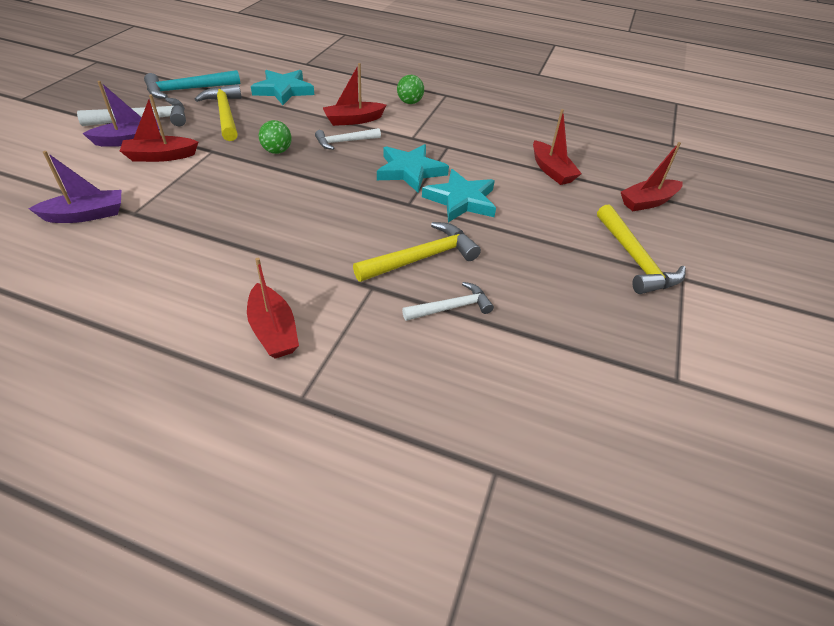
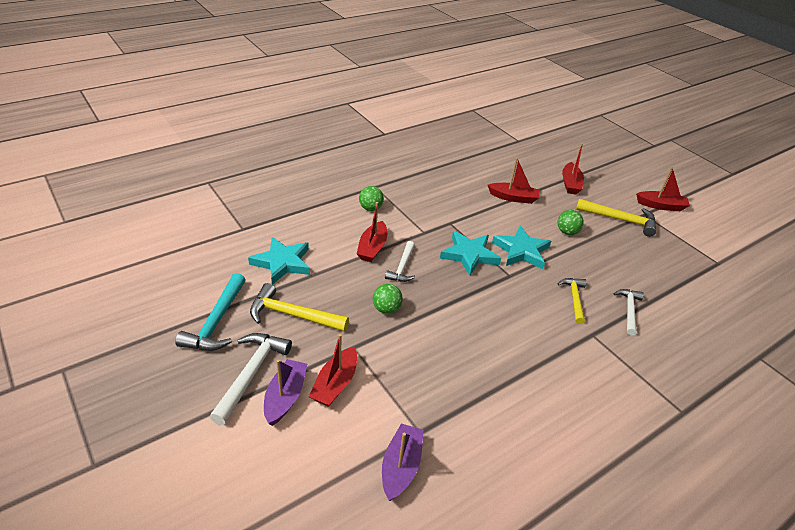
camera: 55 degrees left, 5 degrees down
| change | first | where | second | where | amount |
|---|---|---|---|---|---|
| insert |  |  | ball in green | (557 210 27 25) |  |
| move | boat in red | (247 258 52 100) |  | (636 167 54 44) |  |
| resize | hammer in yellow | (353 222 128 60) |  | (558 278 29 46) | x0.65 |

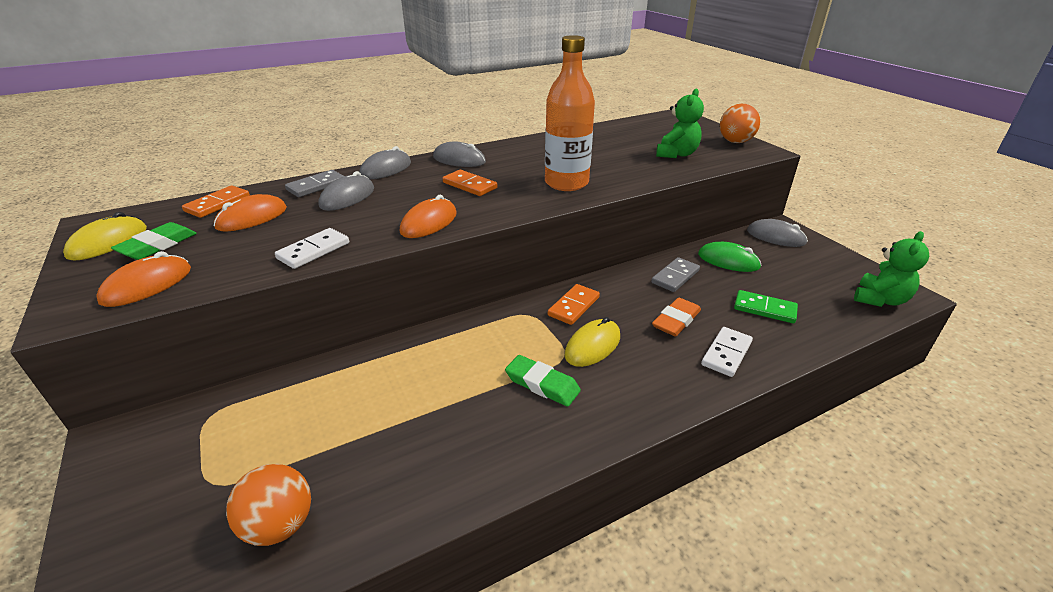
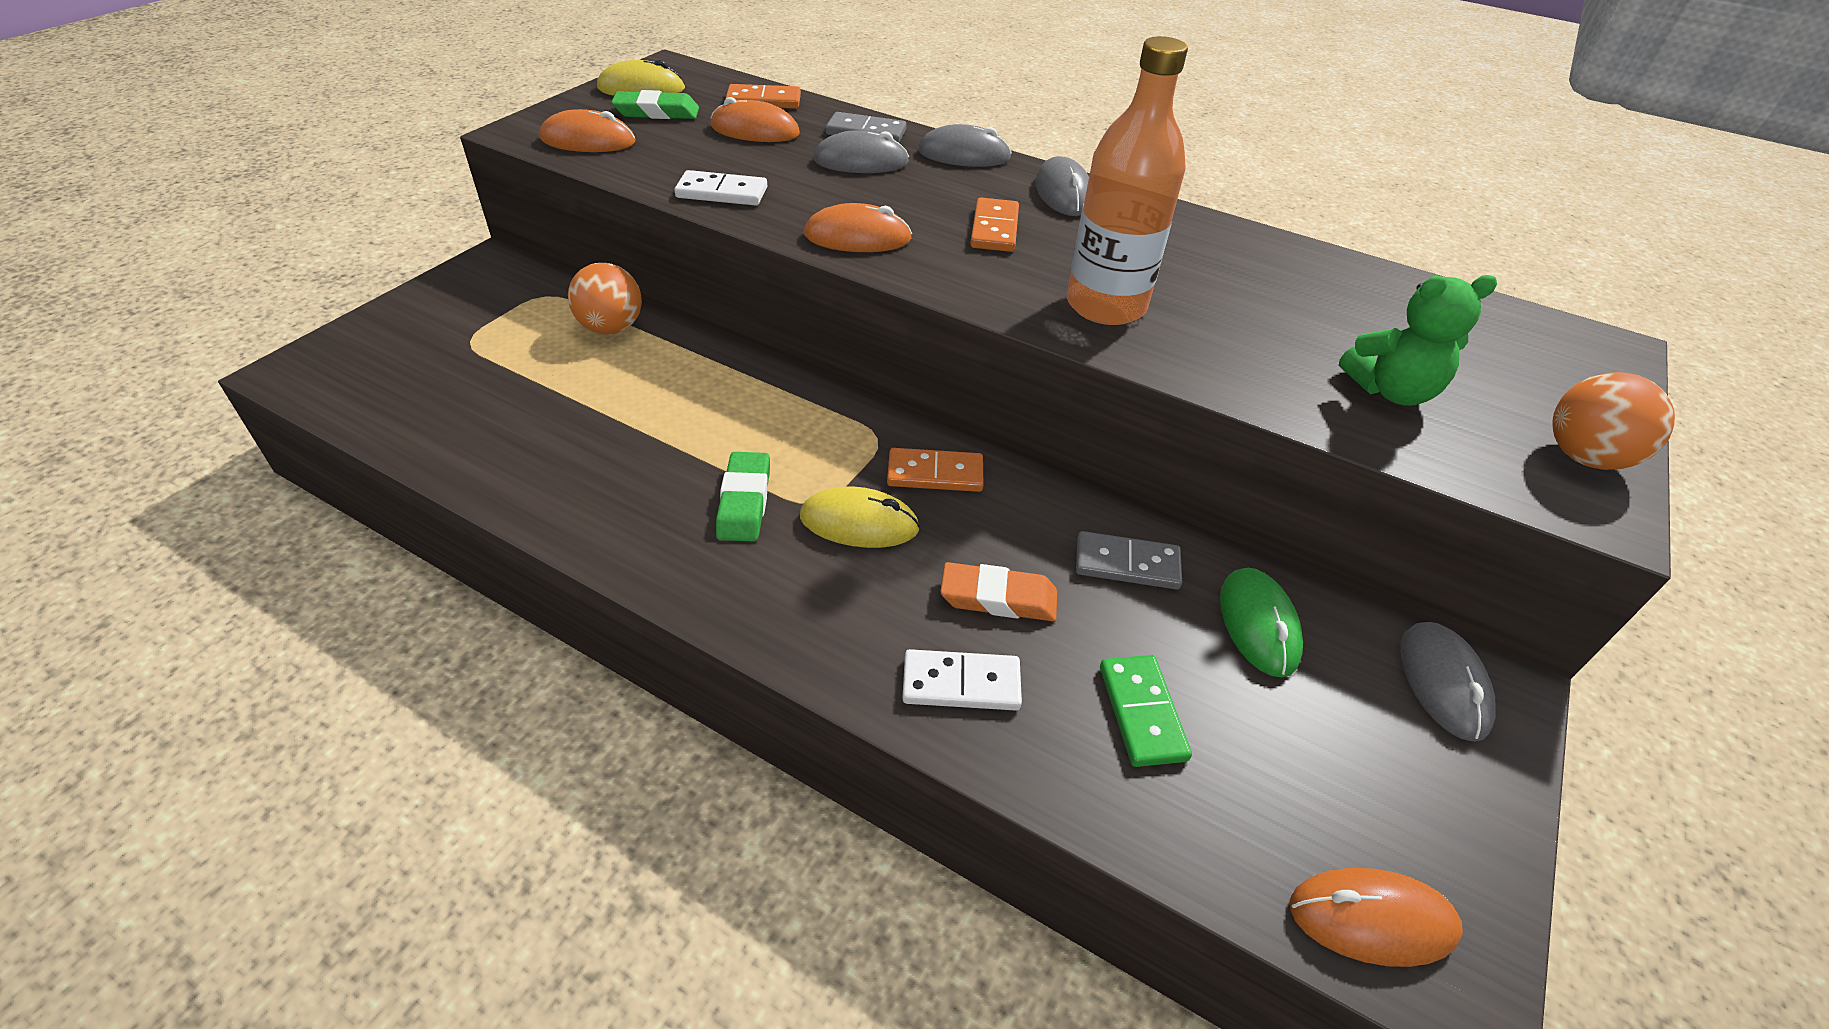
camera: 55 degrees right, 10 degrees up
| change | first | where | second | where | amount |
|---|---|---|---|---|---|
| move | ball in orange | (226 464 85 82) |  | (568 263 74 71) |  |
| replace | teddy bear in green | (854 231 75 76) | mouse in orange | (1290 868 173 99) |  |

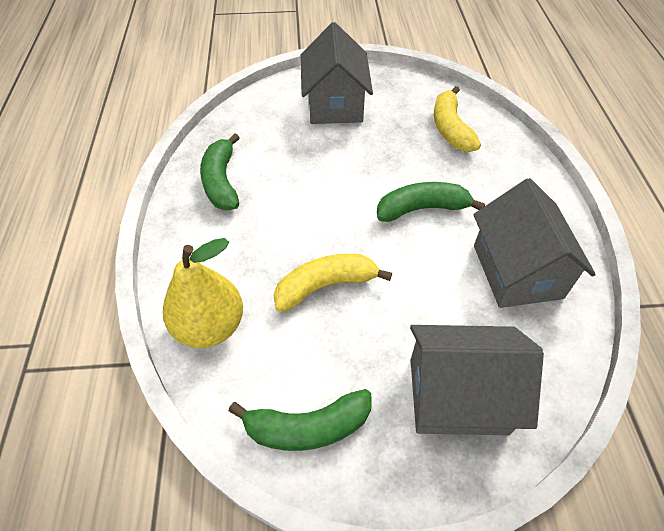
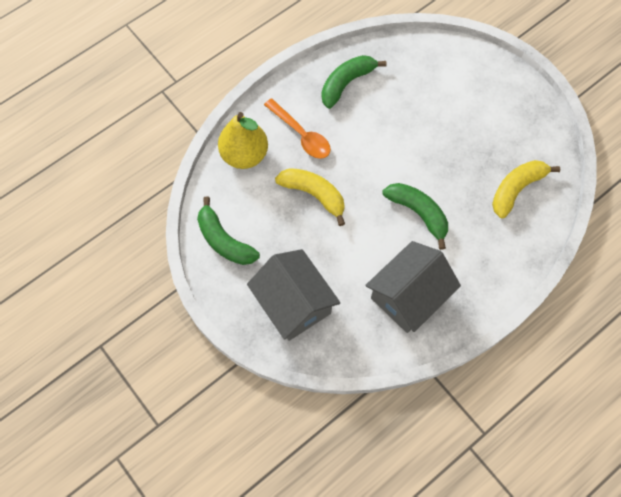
camera: 55 degrees right, 15 degrees up
| change | first | where | second | where | amount |
|---|---|---|---|---|---|
| delete | house in grey | (300 22 73 102) |  |  |  |
| insert |  |  | spoon in orange | (264 99 67 60) |  |

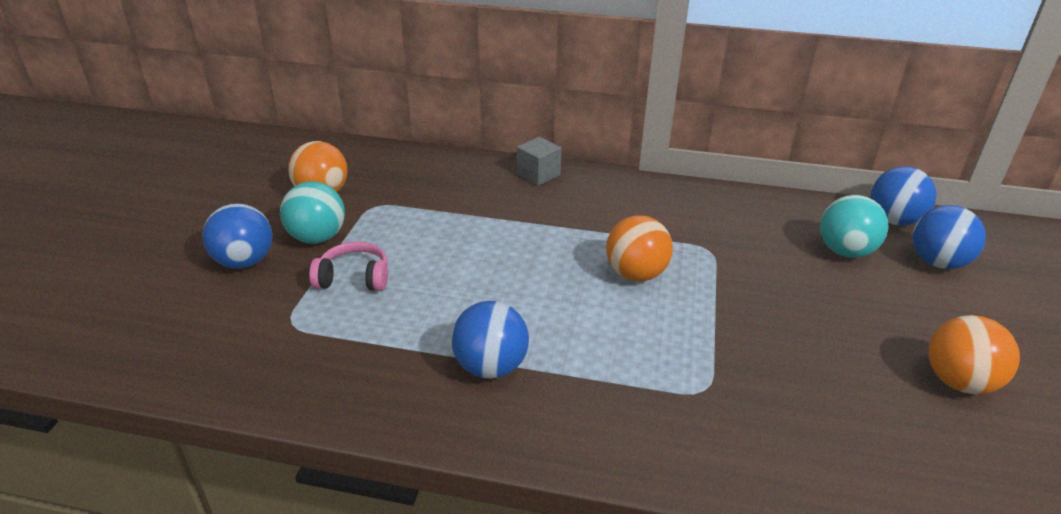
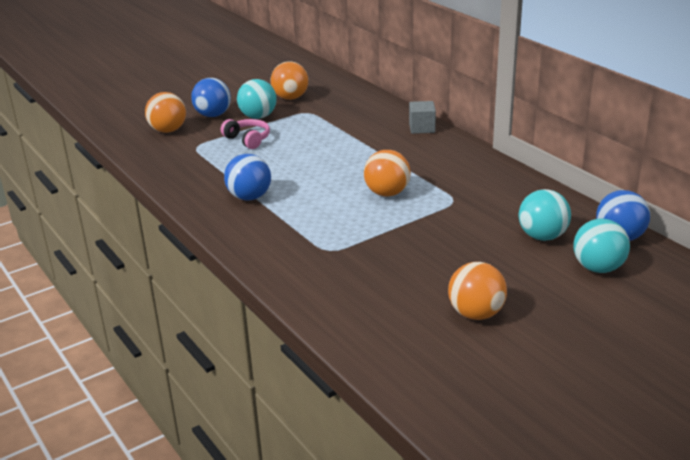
camera: 45 degrees right, 5 degrees down
| change | first | where | second | where | amount |
|---|---|---|---|---|---|
| insert |  |  | ball in orange | (145 92 41 41) |  |
| recolor | ball in blue | (912 205 74 64) | ball in turquoise | (574 219 56 54) |  |

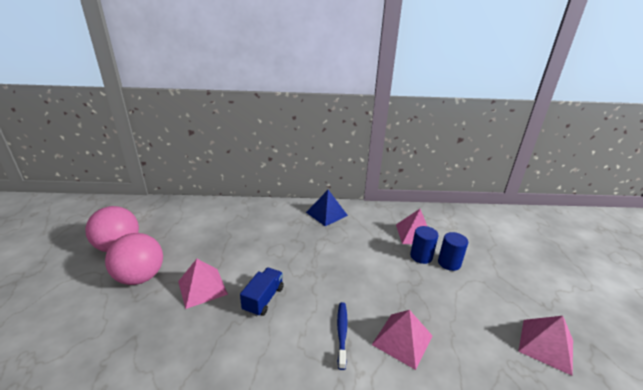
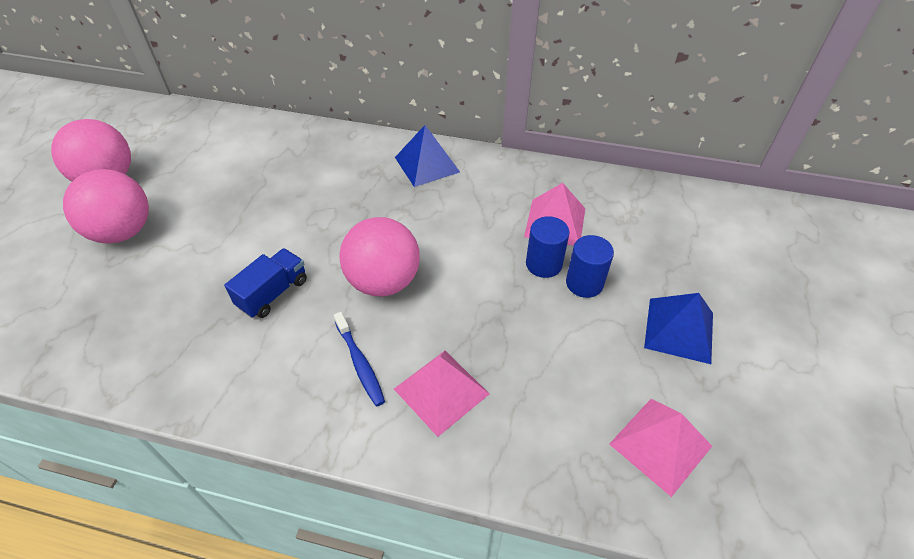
camera: 15 degrees right, 20 degrees up
| change | first | where | second | where | amount |
|---|---|---|---|---|---|
| delete | pyramid in pink | (178 259 50 50) |  |  |  |
| insert |  |  | ball in pink | (339 217 81 80) |  |
| insert |  |  | pyramid in blue | (644 293 69 71) |  |
| rotate | toothbrush in blue | (337 302 11 68) |  | (334 312 51 94) | 135 degrees clockwise |

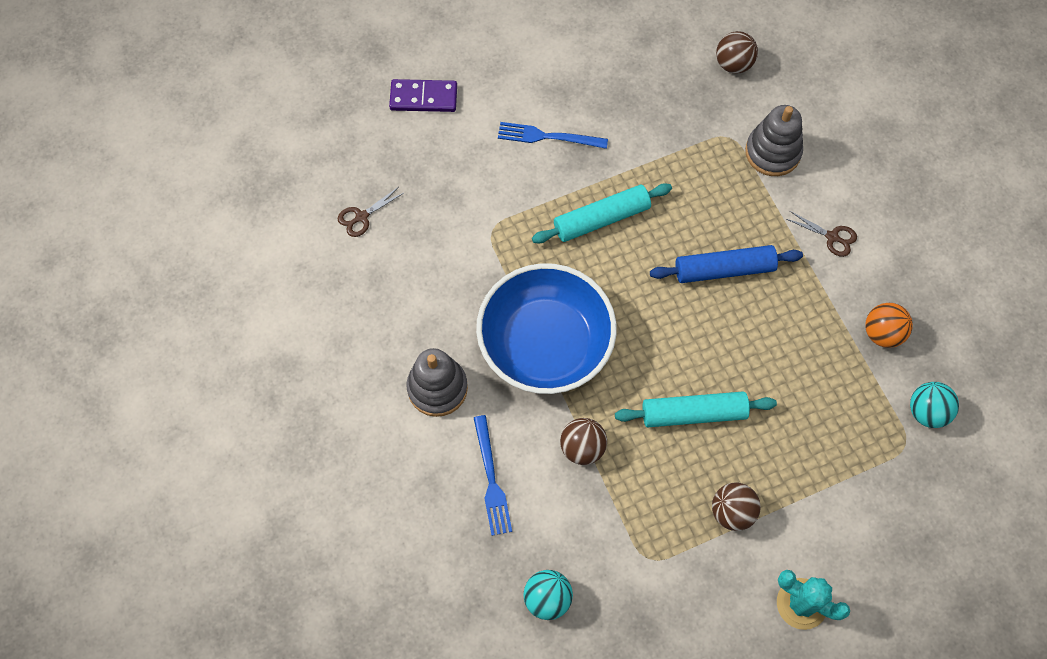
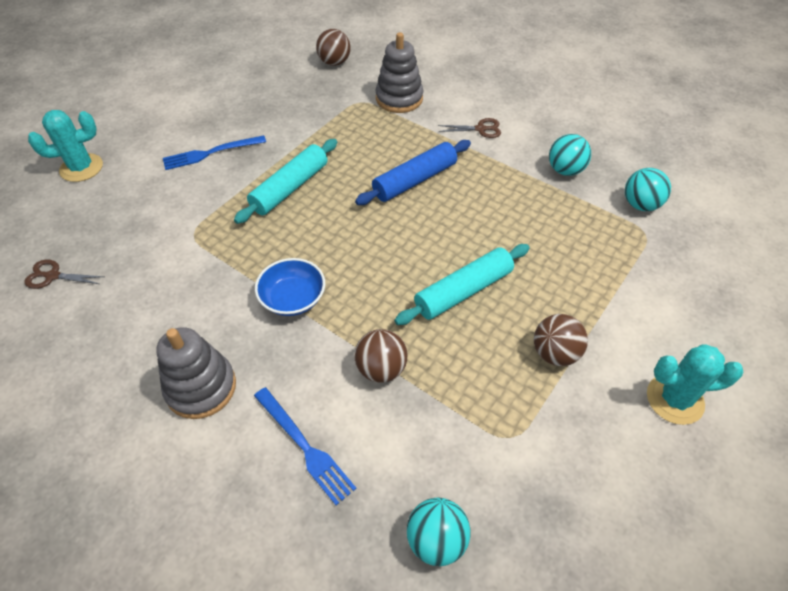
camera: 30 degrees left, 15 degrees down
| change | first | where | second | where | amount |
|---|---|---|---|---|---|
| replace | domino in purple | (389 79 68 33) | cactus in turquoise | (28 110 75 72) |  |
| recolor | ball in orange | (865 303 48 45) | ball in turquoise | (549 134 42 42) |  |
| rotate | scissors in brown | (338 188 66 49) |  | (24 260 81 29) | 75 degrees clockwise |
| resize | bowl in blue | (476 263 141 131) |  | (255 258 70 58) | x0.48 |

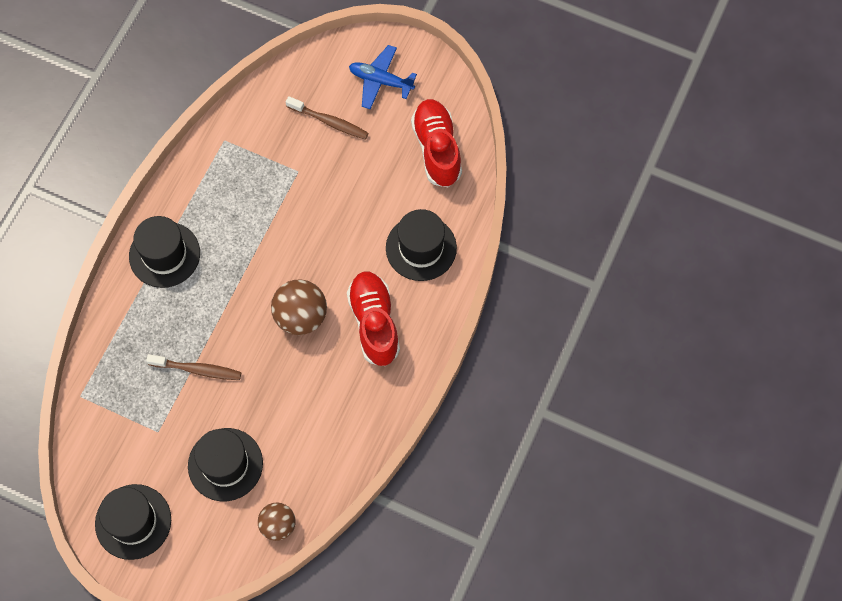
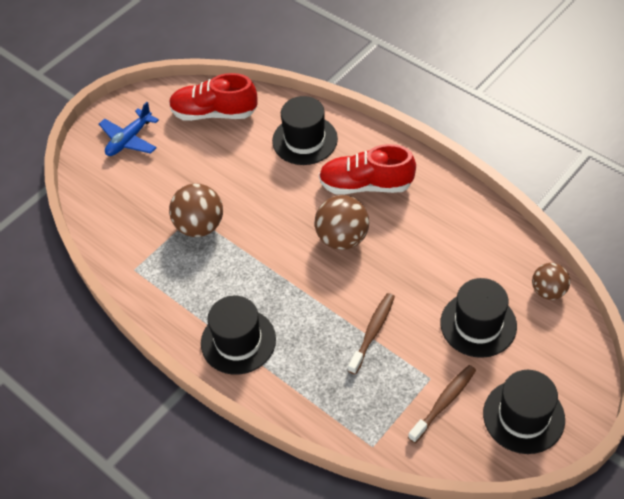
camera: 70 degrees left, 15 degrees down
| change | first | where | second | where | amount |
|---|---|---|---|---|---|
| insert |  |  | ball in brown | (169 183 54 54) |  |
| move | toothbrush in brown | (286 96 83 44) |  | (408 365 68 78) |  |

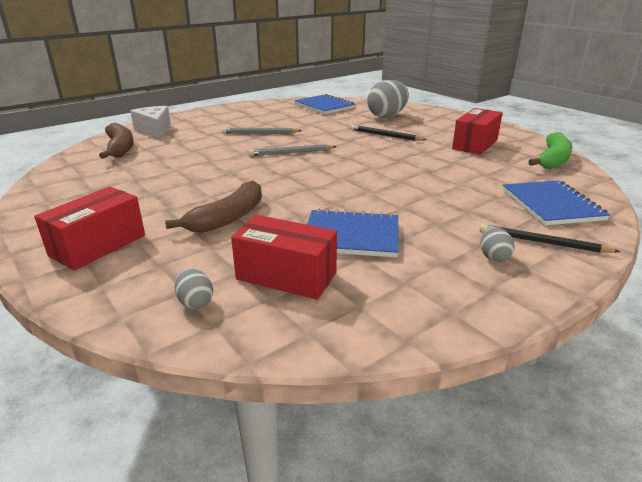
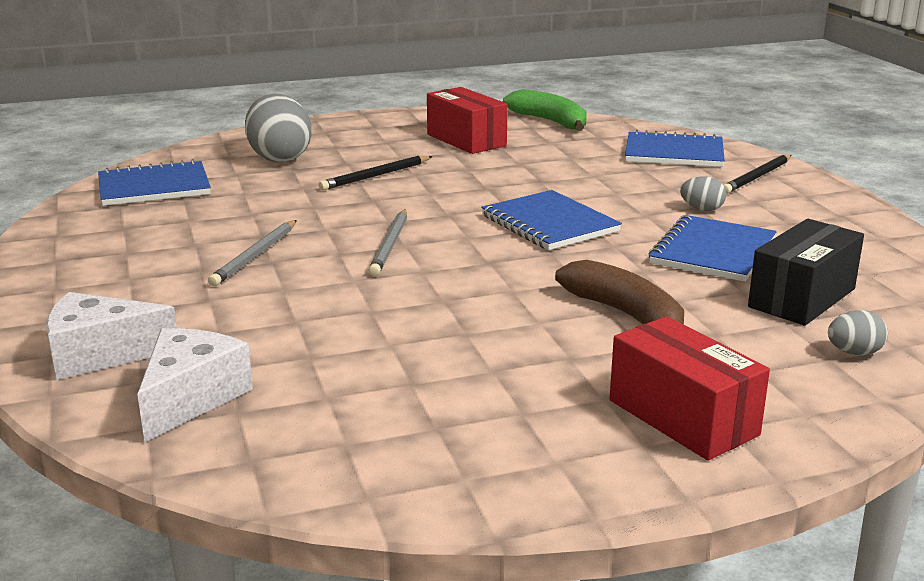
camera: 70 degrees left, 5 degrees down
| change | first | where | second | where | amount |
|---|---|---|---|---|---|
| insert |  |  | notebook in blue | (481 190 141 60) |  |
| move | egg in grey | (480 227 35 35) |  | (680 176 46 35) |  |
| replace | banana in brown | (99 122 35 37) | cheese in white | (137 328 116 114) |  |
| recolor | box in red | (231 215 106 85) | box in black | (748 219 116 107) |  |

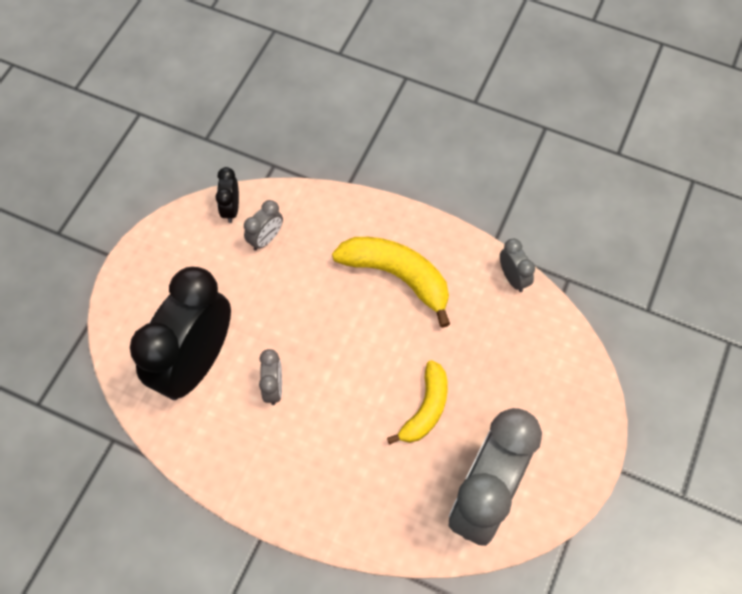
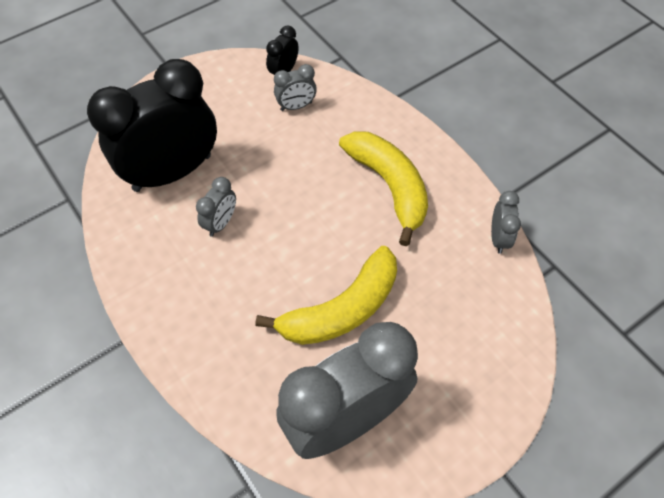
camera: 30 degrees right, 5 degrees down
| change | first | where | second | where | amount |
|---|---|---|---|---|---|
| resize | banana in yellow | (387 360 61 84) |  | (255 246 142 99) | x1.51 |

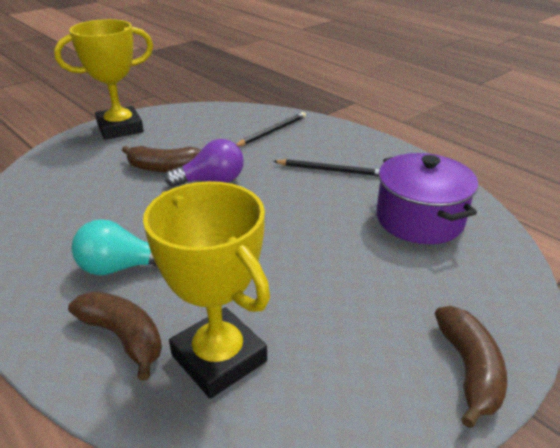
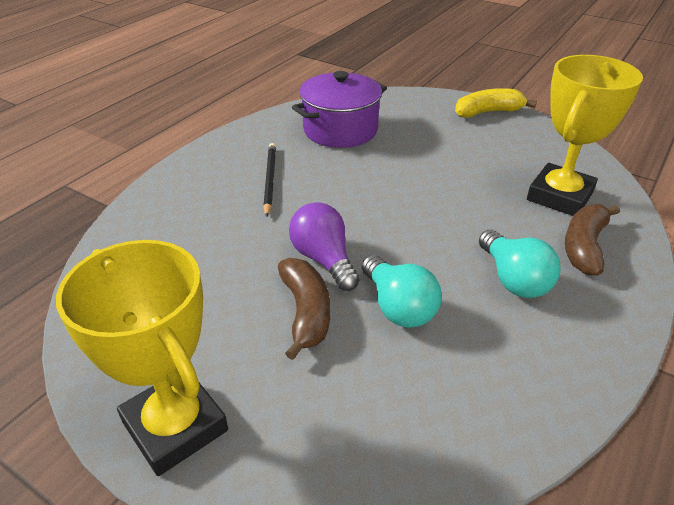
camera: 105 degrees left, 5 degrees up
| change | first | where | second | where | amount |
|---|---|---|---|---|---|
| delete | pencil in black | (236 112 70 34) |  |  |  |
| insert |  |  | light bulb in turquoise | (362 255 79 73) |  |
| recolor | banana in brown | (435 306 72 122) | banana in yellow | (455 88 82 30) |  |

